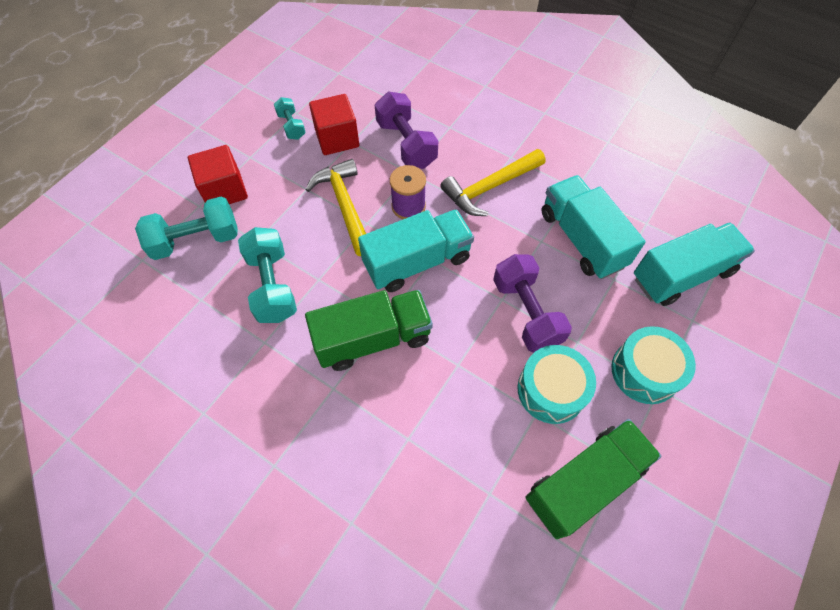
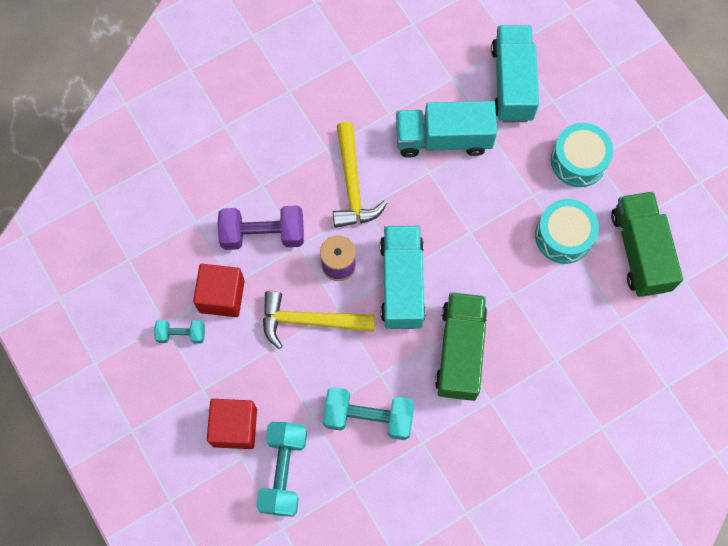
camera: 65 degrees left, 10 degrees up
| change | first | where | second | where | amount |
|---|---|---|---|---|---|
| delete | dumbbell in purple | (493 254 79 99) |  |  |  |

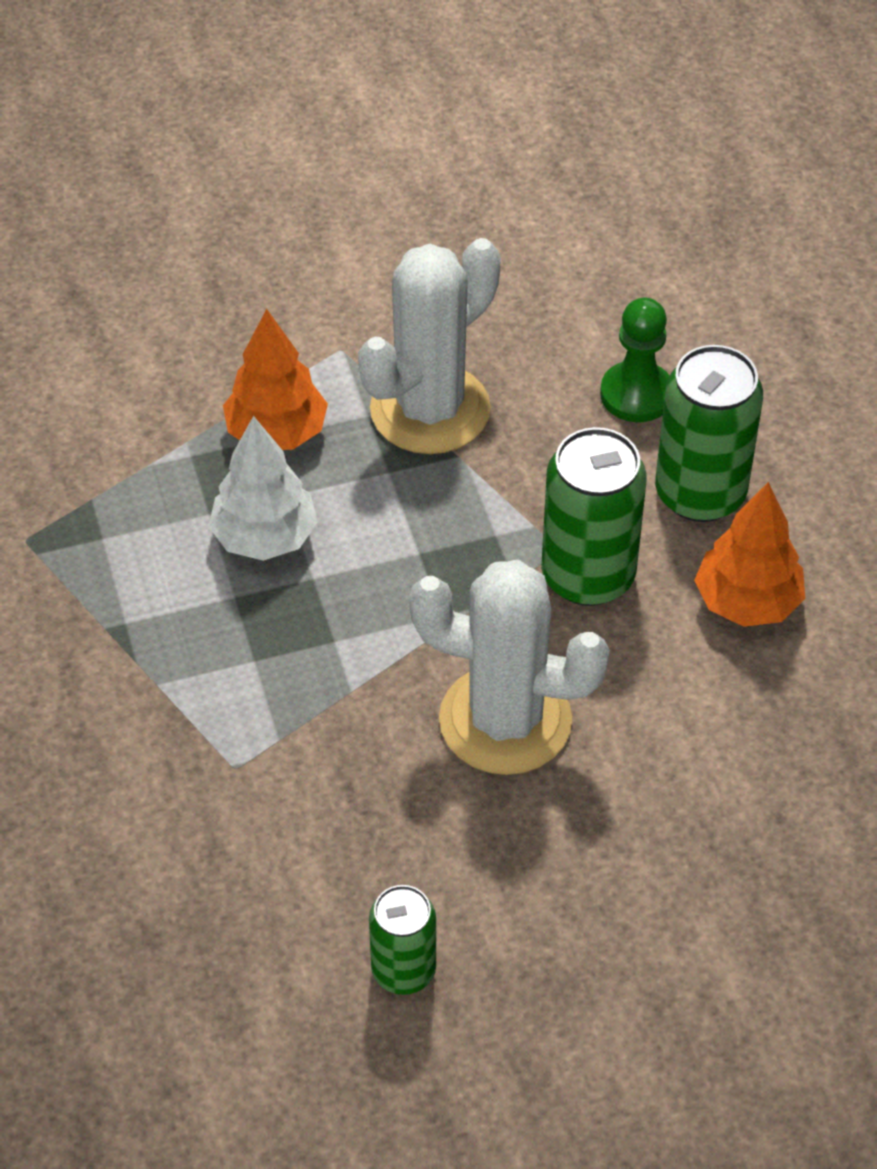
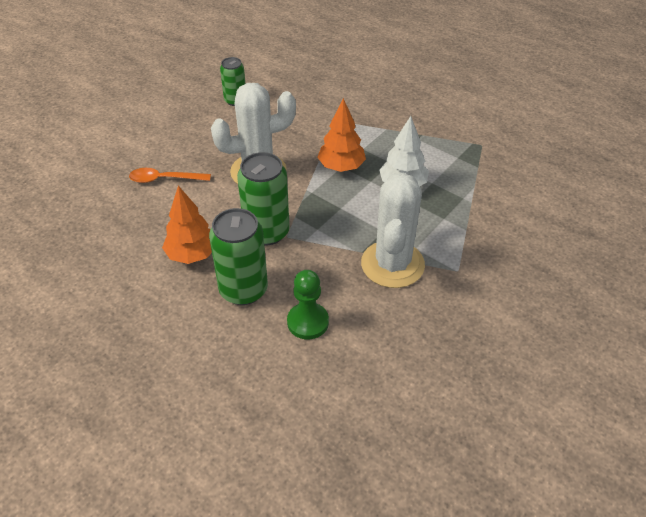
camera: 145 degrees right, 5 degrees down
| change | first | where | second | where | amount |
|---|---|---|---|---|---|
| insert |  |  | spoon in orange | (129 168 82 15) |  |
| move | tree in orange | (223 309 105 141) |  | (317 98 49 74) |  |

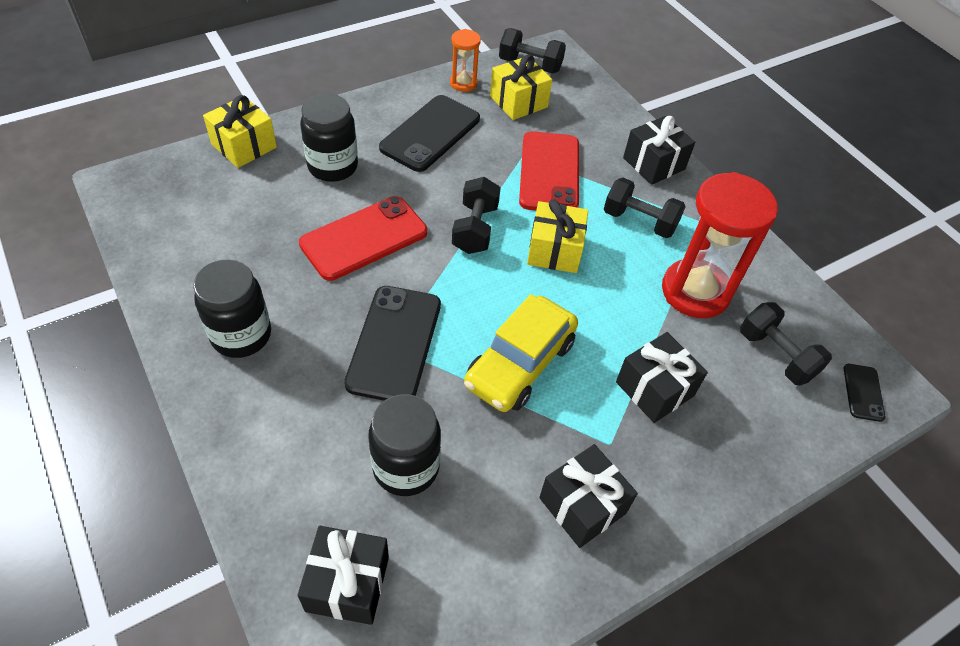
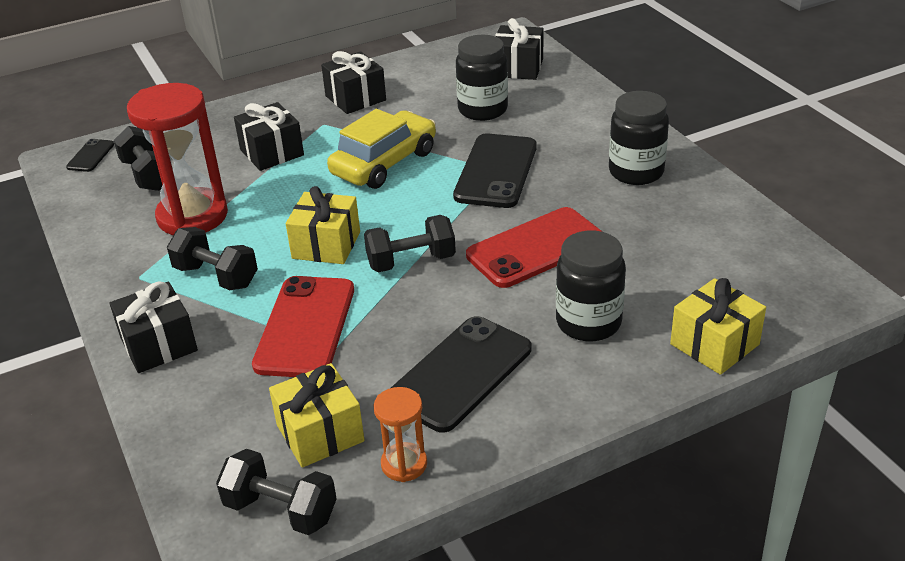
camera: 170 degrees left, 15 degrees down
| change | first | where | second | where | amount |
|---|---|---|---|---|---|
| rotate | dumbbell in black | (452 177 49 77) |  | (364 215 92 57) | 60 degrees clockwise |

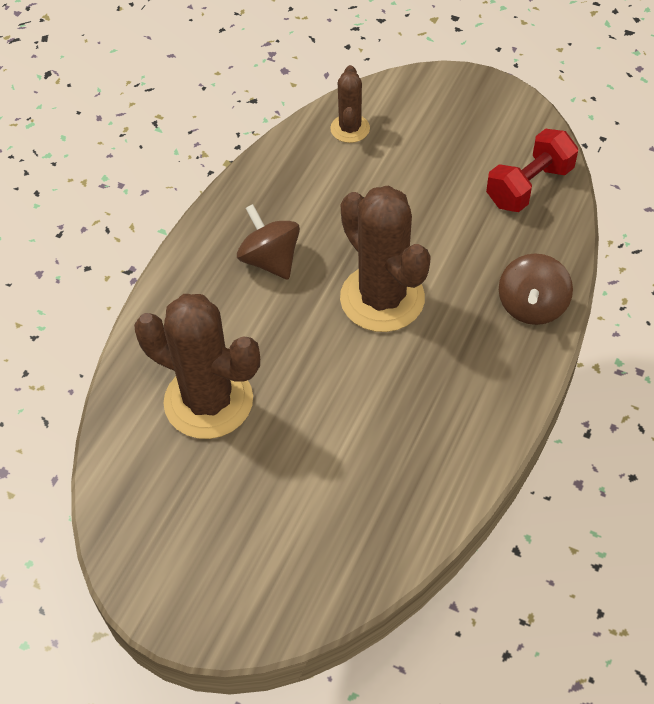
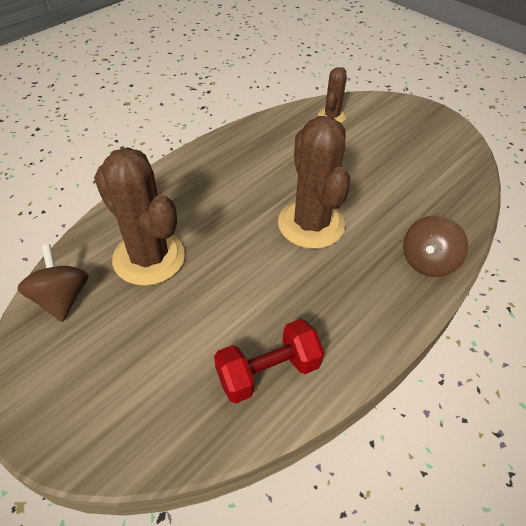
camera: 15 degrees right, 5 degrees down
| change | first | where | second | where | amount |
|---|---|---|---|---|---|
| move | spinning top in brown | (237 204 63 76) |  | (17 244 72 78) |  |
| move | dumbbell in red | (486 129 92 83) |  | (214 319 110 84) |  |

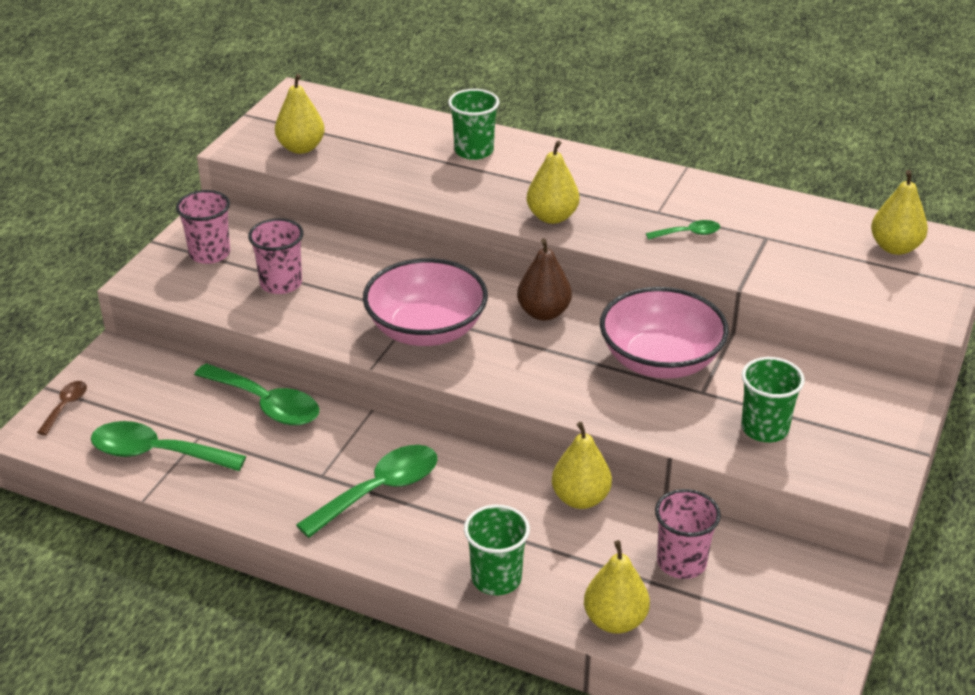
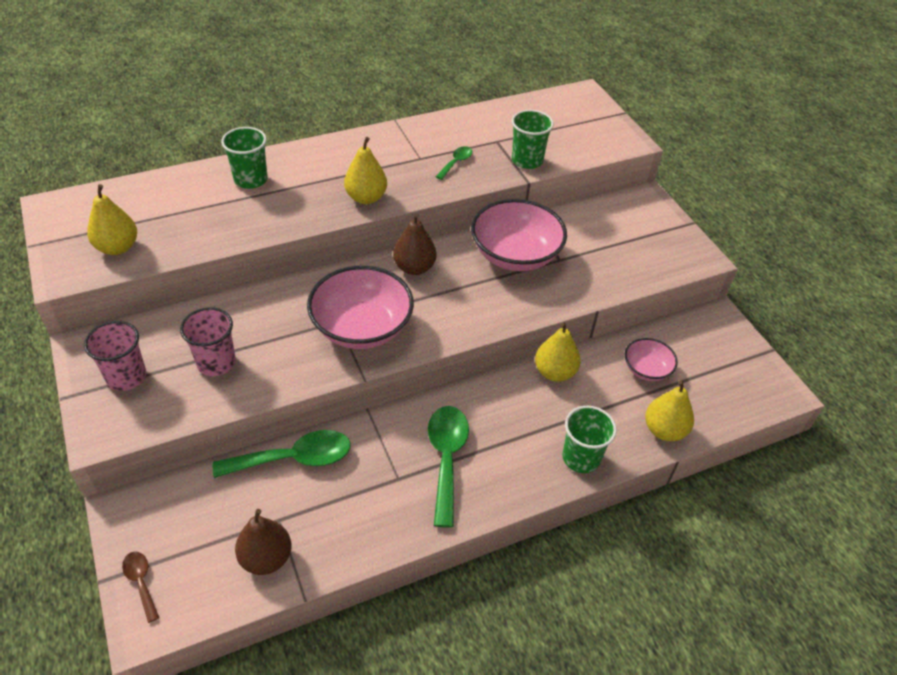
camera: 50 degrees left, 10 degrees up
| change | first | where | second | where | amount |
|---|---|---|---|---|---|
| delete | pear in yellow | (871 170 57 85) |  |  |  |
| move | cup in green | (741 357 64 85) |  | (512 110 42 59) |  |
| replace | spoon in green | (91 421 155 50) | pear in brown | (235 509 57 66) |  |
| replace | cup in pink | (655 489 66 90) | bowl in pink | (625 338 53 43) |  |

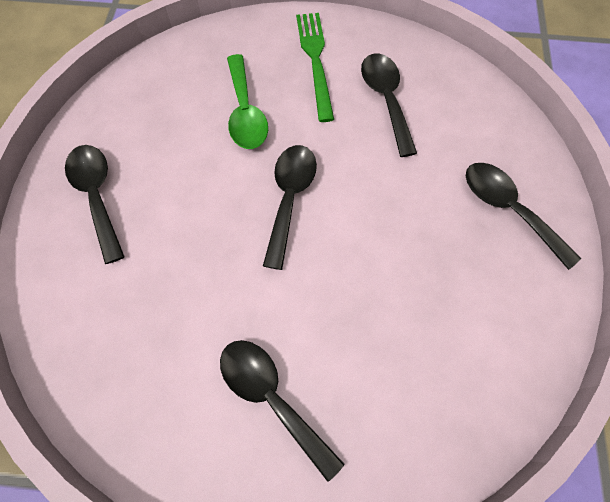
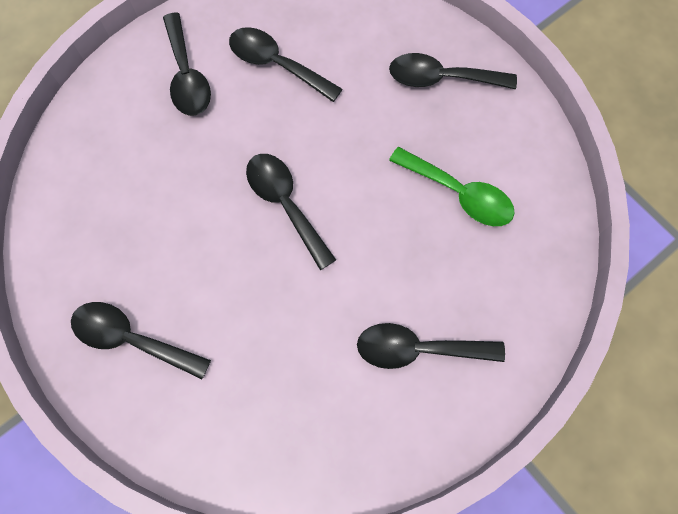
camera: 45 degrees left, 5 degrees up
| change | first | where | second | where | amount |
|---|---|---|---|---|---|
| move | spoon in green | (227 54 41 95) |  | (389 147 126 79) |  |
| replace | fork in green | (296 13 38 109) | spoon in black | (163 13 48 103) |  |

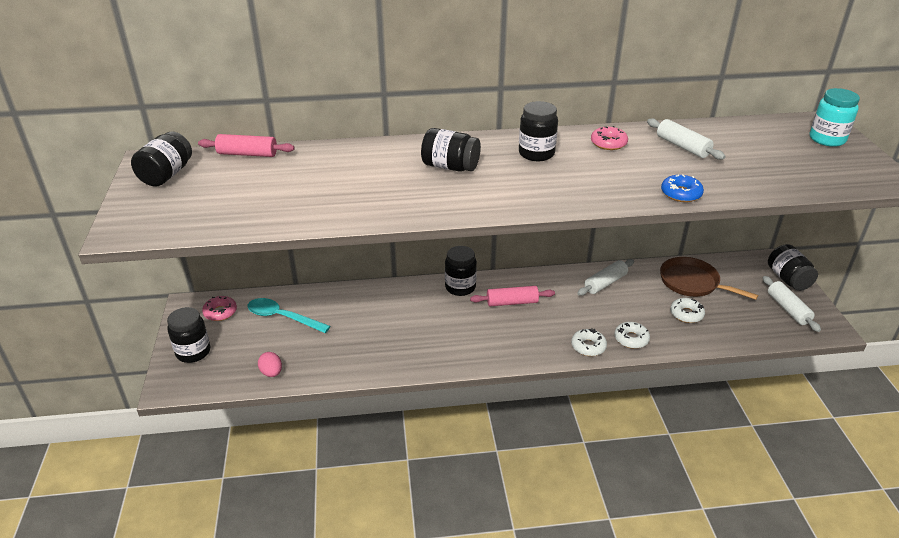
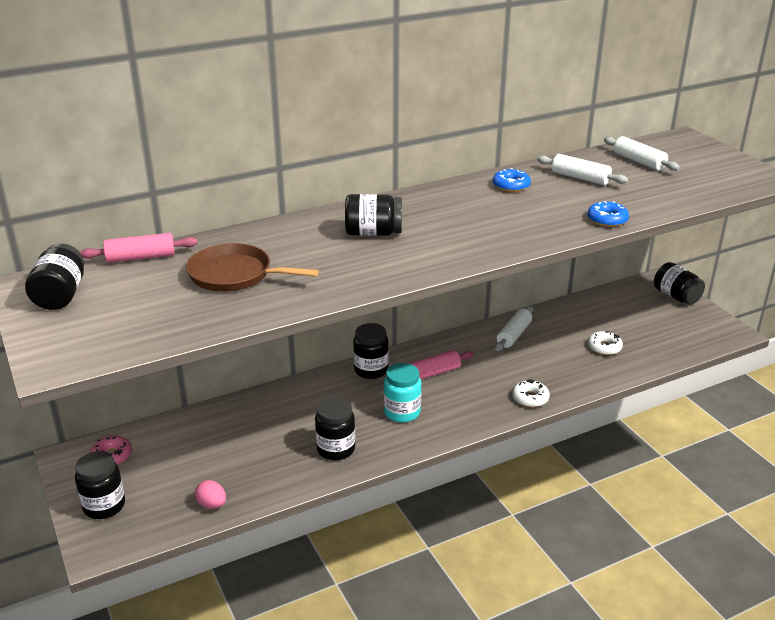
camera: 20 degrees left, 5 degrees down
| change | first | where | second | where | amount |
|---|---|---|---|---|---|
| delete | spoon in turquoise | (248 298 83 35) |  |  |  |
| delete | donut in white | (614 322 36 27) |  |  |  |
| move | jar in black | (519 101 39 60) |  | (315 397 40 63) |  |
| move | pan in brown | (660 257 98 43) |  | (186 243 133 49) |  |
| move | rolling pin in white | (763 276 58 56) |  | (604 136 76 35) |  |
| move | jar in turquoise | (810 88 50 59) |  | (384 363 37 60) |  |
| recolor | donut in pink | (591 126 37 24) | donut in blue | (493 168 38 24) |  |

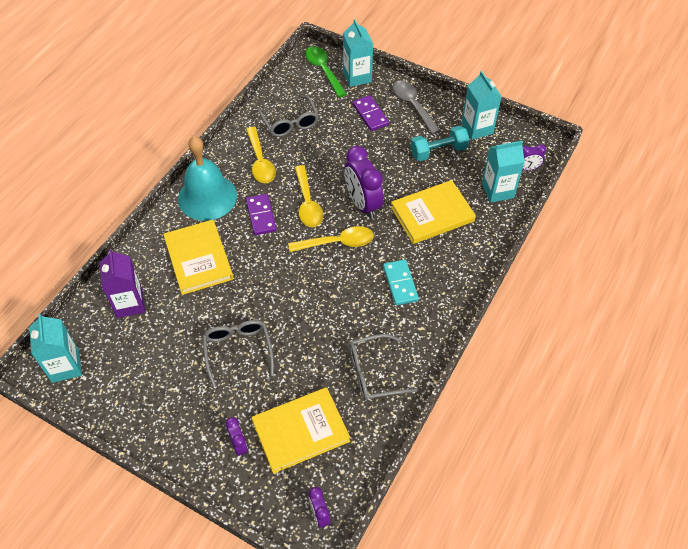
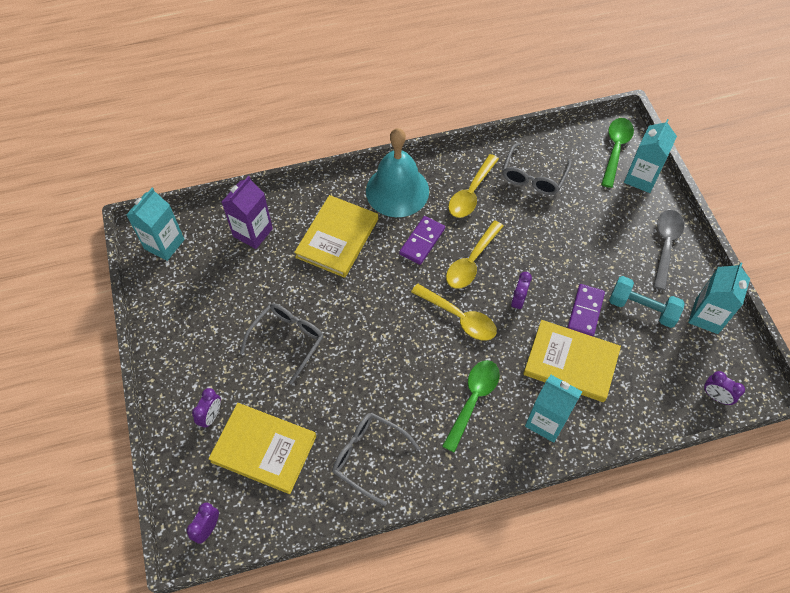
camera: 45 degrees right, 5 degrees up
| change | first | where | second | where | amount |
|---|---|---|---|---|---|
| move | domino in purple | (352 95 37 36) |  | (567 284 38 52) |  |
| move | carton in turquoise | (482 141 43 62) |  | (525 375 57 68) |  |
| replace | domino in turquoise | (383 259 36 46) | spoon in green | (442 360 58 93) |  |
| resize | clock in purple | (344 146 40 73) |  | (511 272 21 39) | x0.51 |

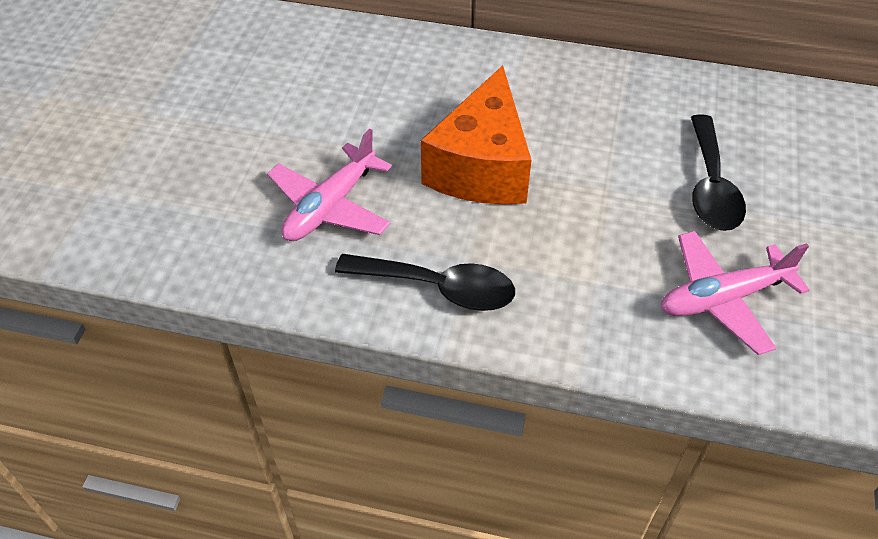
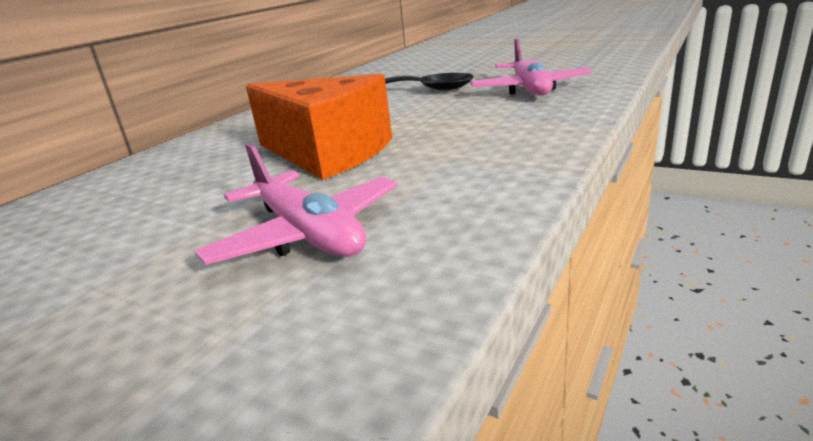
camera: 70 degrees left, 25 degrees down
| change | first | where | second | where | amount |
|---|---|---|---|---|---|
| delete | spoon in black | (335 254 180 57) |  |  |  |

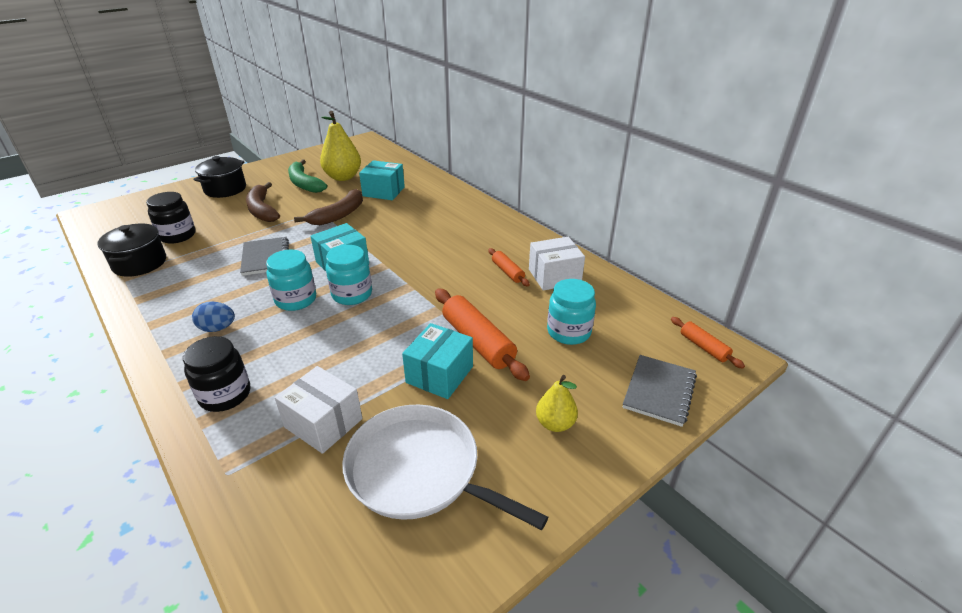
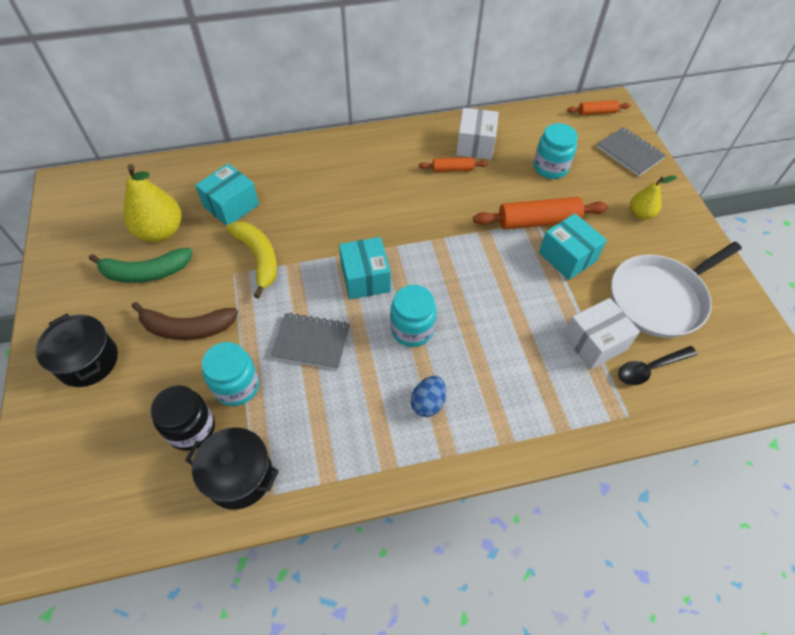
camera: 65 degrees left, 20 degrees up
| change | first | where | second | where | amount |
|---|---|---|---|---|---|
| delete | jar in black | (183 336 67 76) |  |  |  |
| insert |  |  | spoon in black | (618 346 79 39) |  |
| move | jar in turquoise | (326 245 46 60) |  | (202 342 57 64) |  |
| recolor | banana in brown | (294 189 69 36) | banana in yellow | (226 221 51 78) |  |

